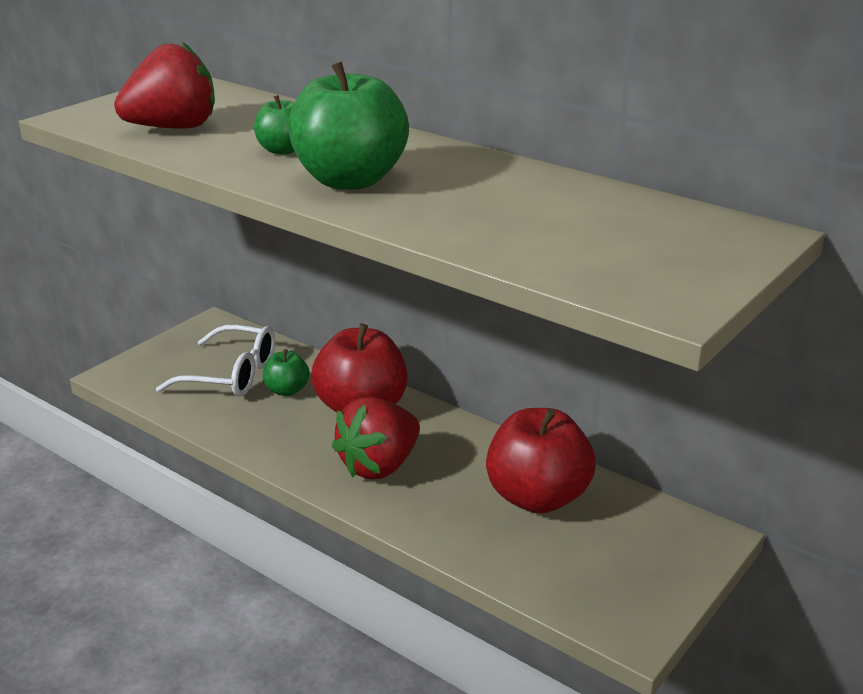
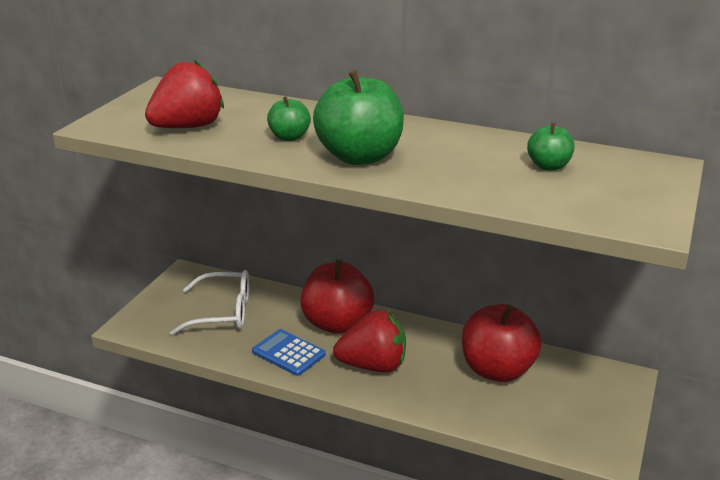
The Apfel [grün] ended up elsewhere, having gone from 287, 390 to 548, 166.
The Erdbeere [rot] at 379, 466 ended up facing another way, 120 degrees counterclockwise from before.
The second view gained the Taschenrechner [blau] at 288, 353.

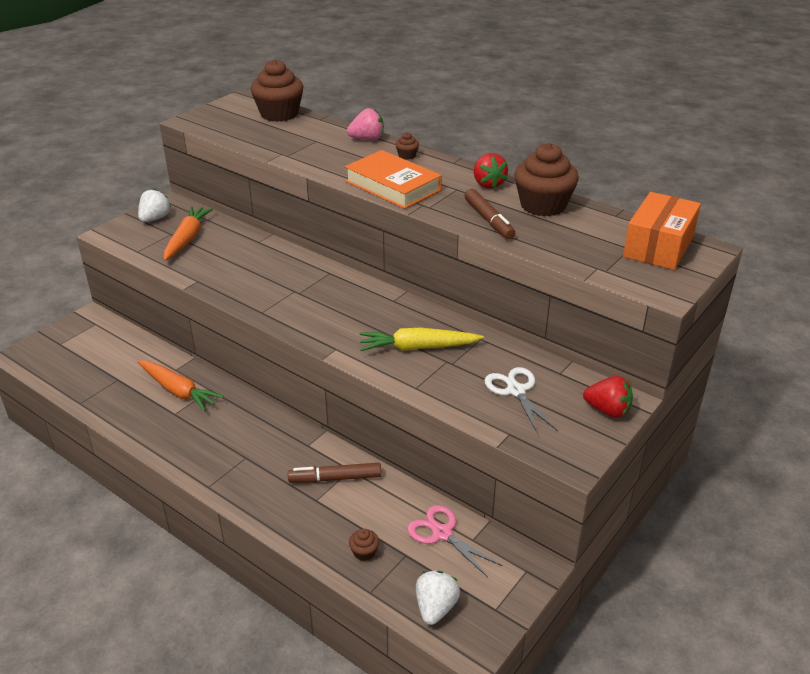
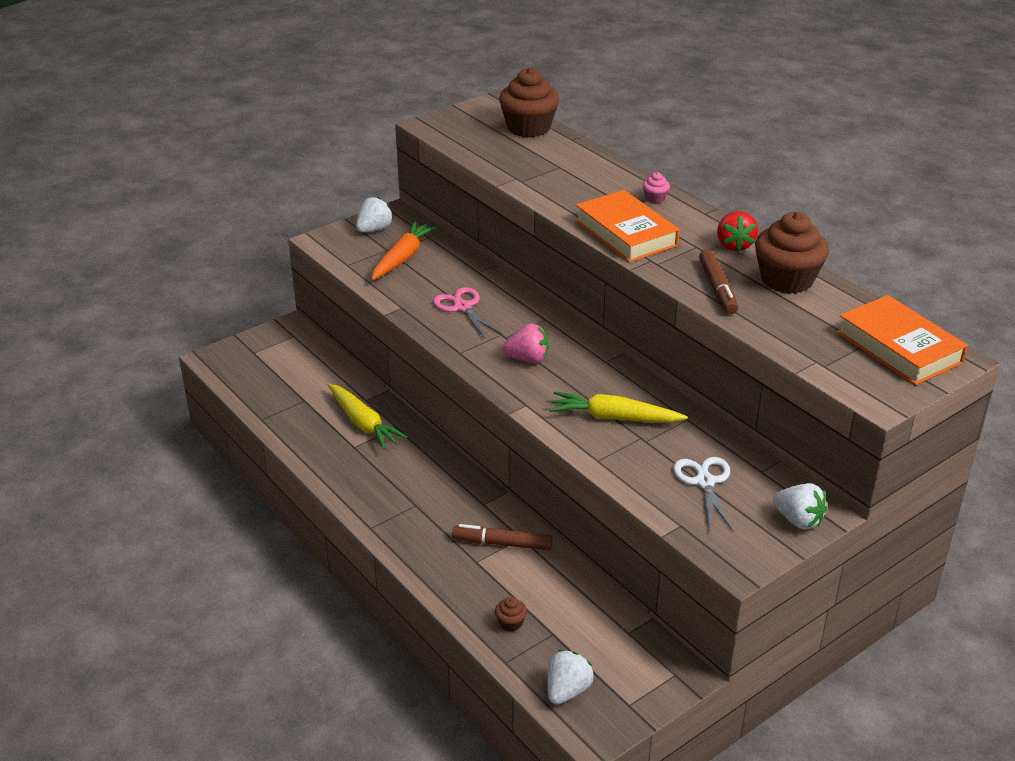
What was the Karotte [orange] at 178, 391 turned into the Karotte [gelb] at 363, 423.
The Erdbeere [rosa] ended up elsewhere, having gone from 367, 139 to 527, 359.
What was the Muffin [braun] at 407, 156 turned into the Muffin [rosa] at 655, 198.
The Schere [rosa] ended up elsewhere, having gone from 442, 533 to 462, 307.
What was the Erdbeere [rot] at 607, 410 turned into the Erdbeere [weiß] at 798, 520.
Where the Schachtel [orange] stood at 658, 247, the Buch [orange] came to stand at 899, 347.

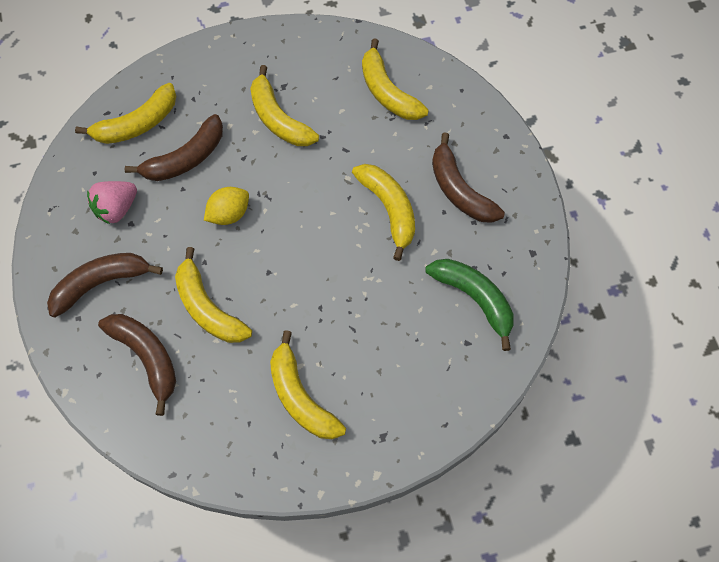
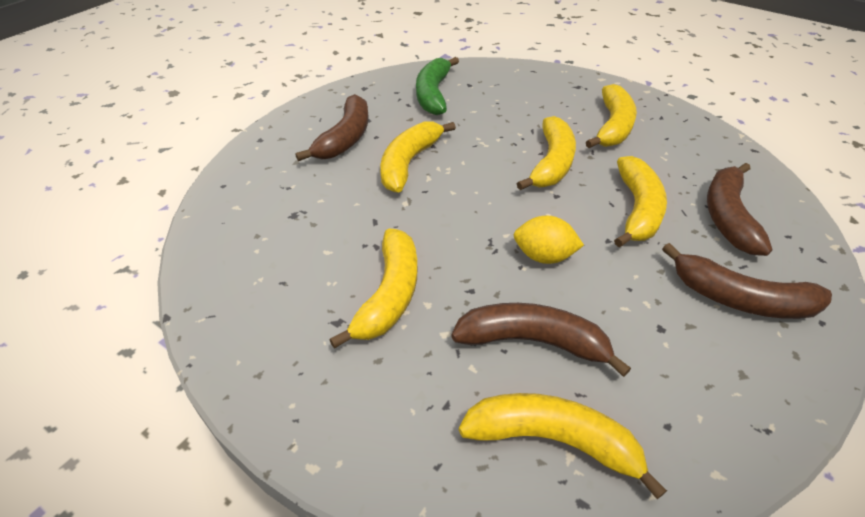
The second view lost the Erdbeere [rosa] at 116, 209.
The Banane [gelb] ended up elsewhere, having gone from 387, 92 to 551, 163.

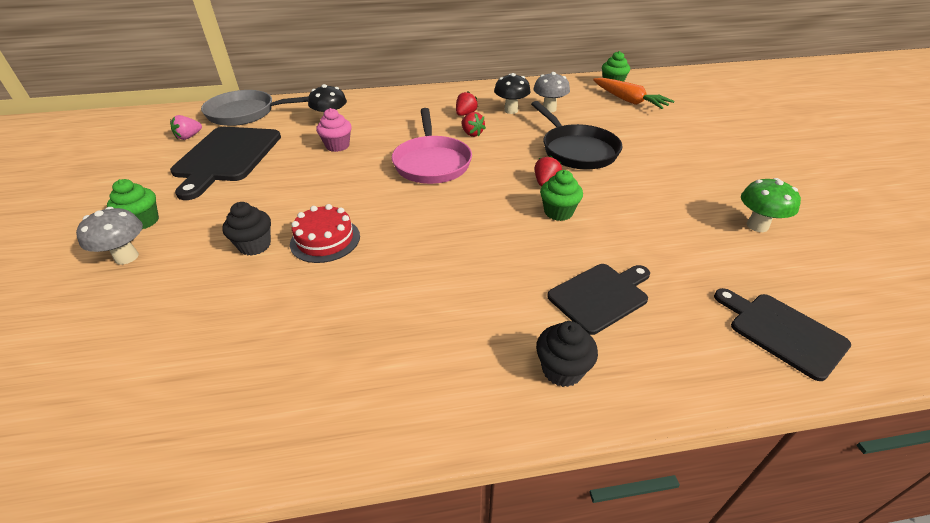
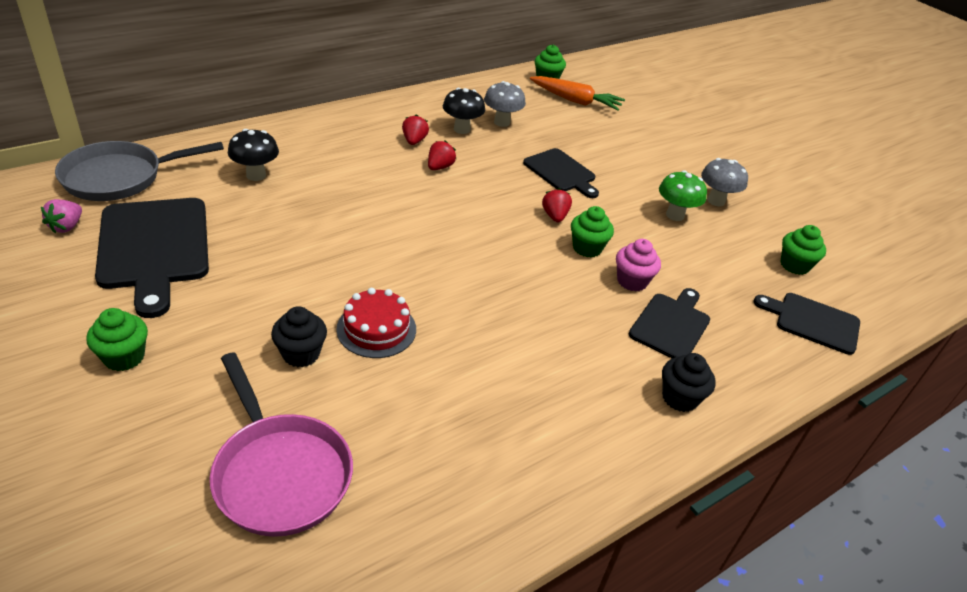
The Pilz [grau] ended up elsewhere, having gone from 126, 257 to 716, 201.
The Muffin [rosa] ended up elsewhere, having gone from 337, 146 to 632, 281.
The Pfanne [rosa] ended up elsewhere, having gone from 432, 163 to 280, 473.
The Erdbeere [rot] at 472, 134 ended up facing another way, 90 degrees counterclockwise from before.
Where the Pfanne [schwarz] stood at 576, 150, the Schneidebrett [schwarz] came to stand at 561, 172.
The Pilz [grün] ended up elsewhere, having gone from 757, 226 to 675, 215.
The second view gained the Muffin [grün] at 794, 265.

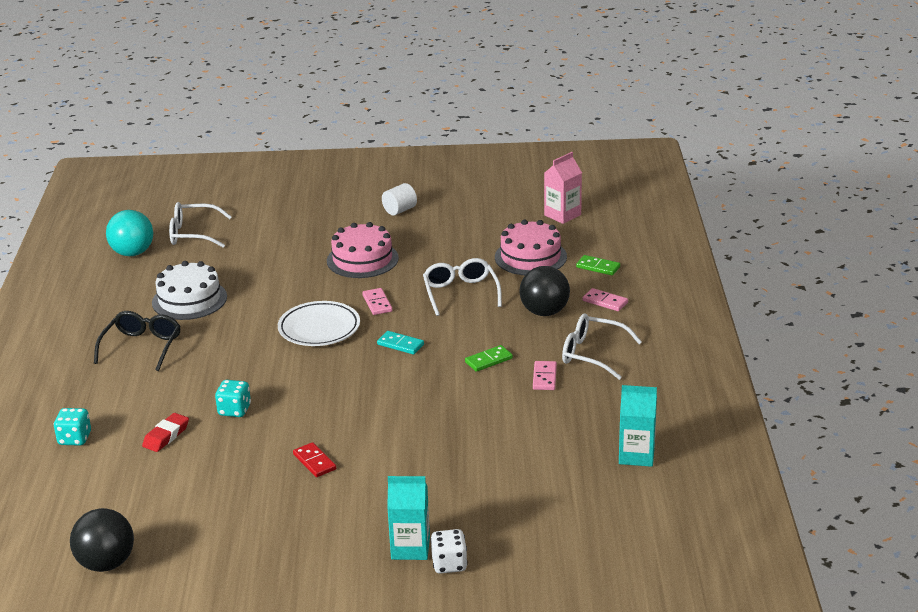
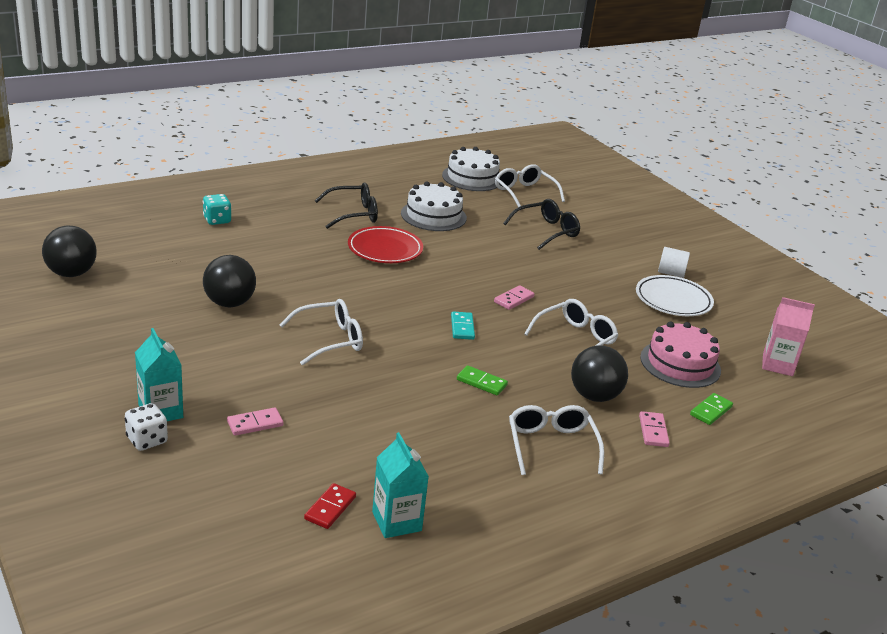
Where the Ball [türkis] stood at 132, 253, the Kuchen [weiß] came to stand at 472, 177.
The second view lost the Radiergummi [rot] at 166, 436.
The second view lost the Spielwürfel [türkis] at 234, 410.
The Teller [weiß] ended up elsewhere, having gone from 319, 328 to 673, 300.
The Dominostein [rot] ended up elsewhere, having gone from 314, 462 to 330, 508.
The second view lost the Kuchen [rosa] at 362, 259.
The Dominostein [rosa] ended up elsewhere, having gone from 544, 377 to 255, 423.
The Dominostein [grün] at 598, 267 ended up facing another way, 45 degrees clockwise from before.
The second view gained the Ball [schwarz] at 229, 303.
The second view gained the Brille [weiß] at 330, 340.
The second view gained the Teller [rot] at 385, 249.
The second view gained the Brille [schwarz] at 546, 231.

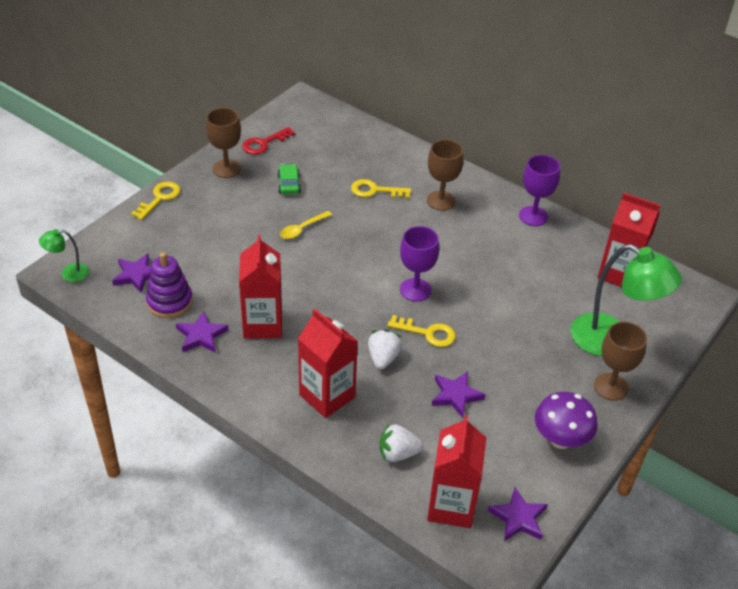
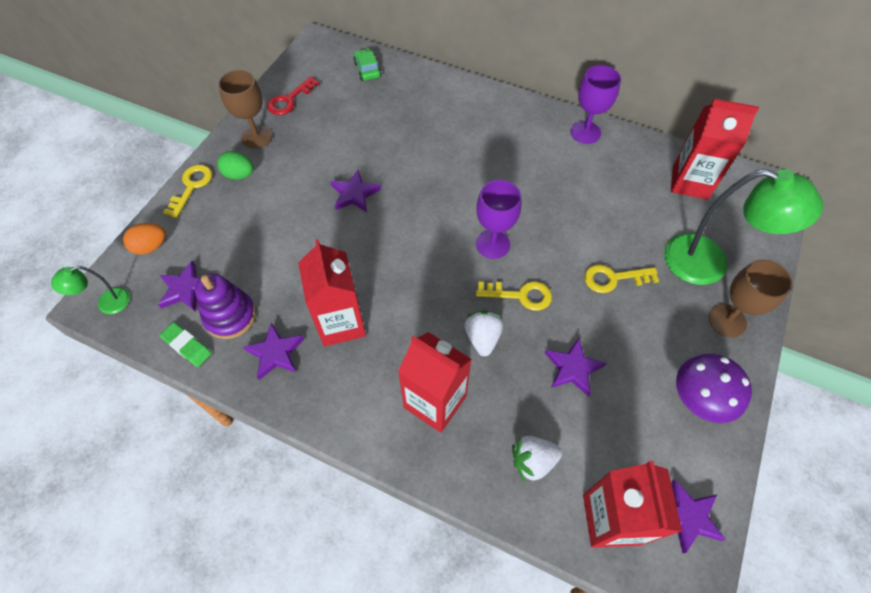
The Auto [grün] ended up elsewhere, having gone from 289, 184 to 367, 70.
Where the Löffel [gelb] stood at 302, 229, the Stern [lila] came to stand at 354, 194.
The Schlüssel [gelb] ended up elsewhere, having gone from 375, 191 to 613, 278.
The second view lost the Kelch [braun] at 441, 201.
The second view gained the Ei [orange] at 151, 246.
The second view gained the Radiergummi [grün] at 187, 346.
The second view gained the Ei [grün] at 239, 175.

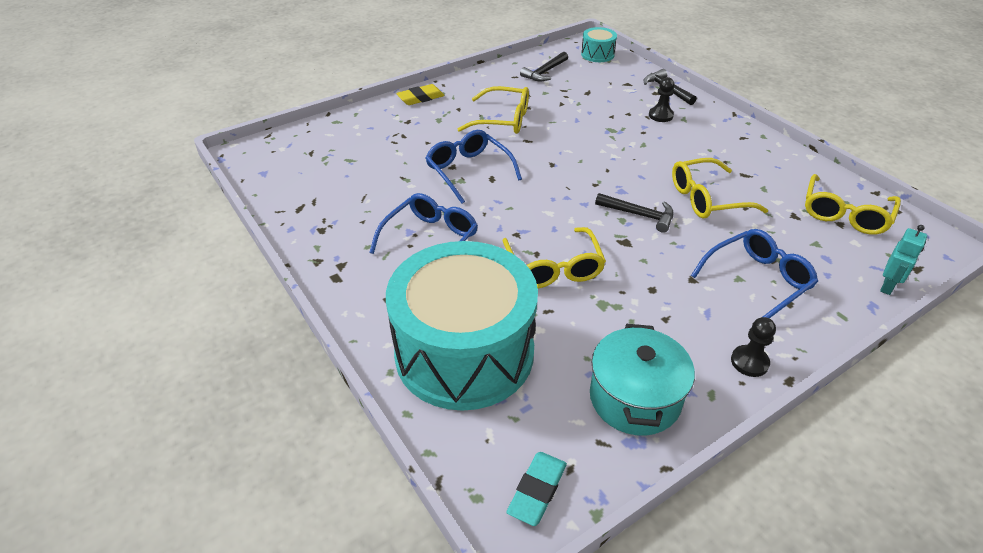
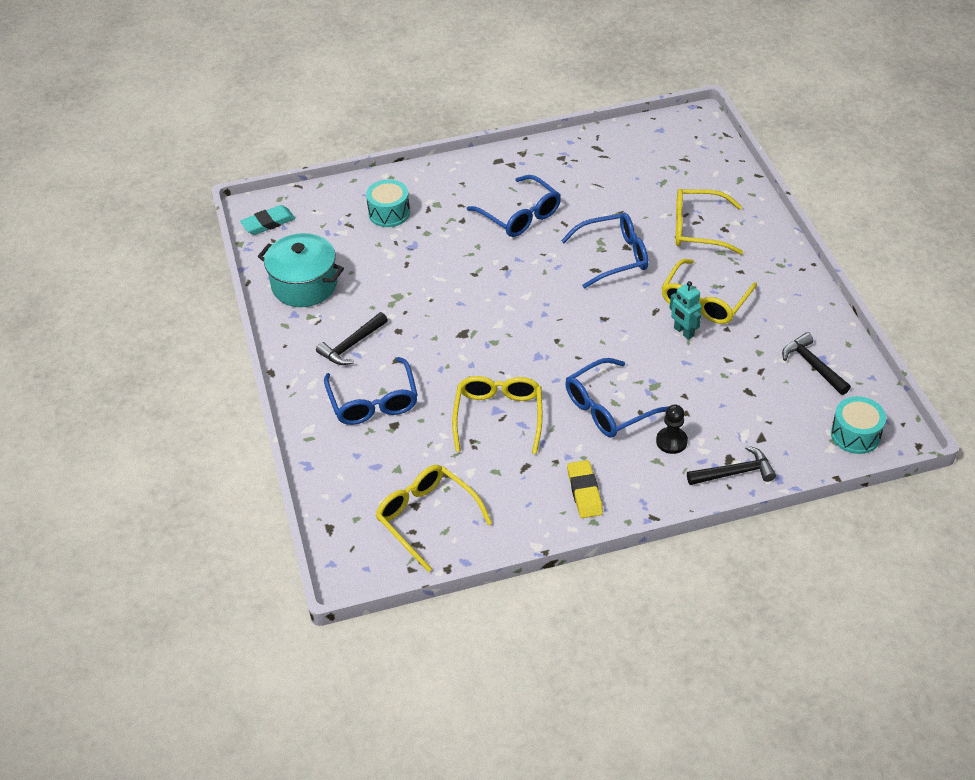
The size of the Trommel [türkis] at 464, 352 changed by a factor of 0.41.
The Radiergummi [gelb] ended up elsewhere, having gone from 420, 98 to 584, 492.
The Brille [gelb] ended up elsewhere, having gone from 554, 268 to 697, 229.
The Radiergummi [türkis] at 537, 490 ended up facing another way, 75 degrees counterclockwise from before.
The Hammer [schwarz] ended up elsewhere, having gone from 639, 215 to 351, 345.
The second view lost the Bauer [schwarz] at 749, 362.
The Roboter [türkis] ended up elsewhere, having gone from 888, 286 to 683, 332.
The second view gained the Brille [blau] at 608, 408.

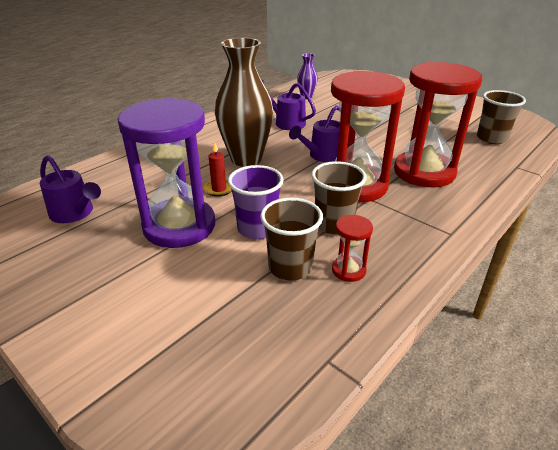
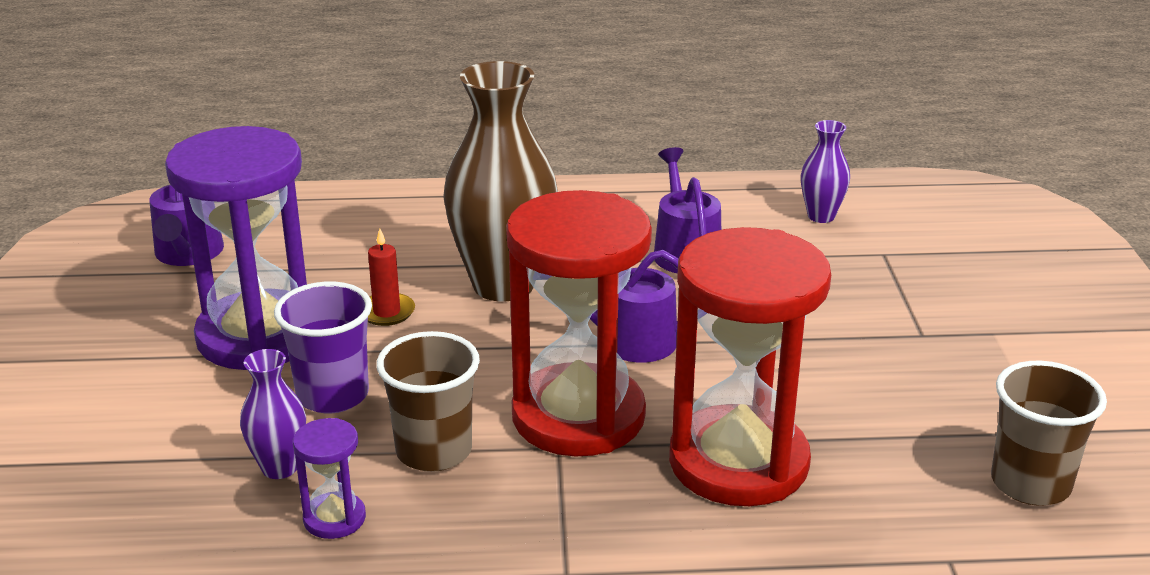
Where the Becher [braun] stood at 290, 267, the Vase [lila] came to stand at 279, 468.
What was the Sanduhr [rot] at 348, 270 turned into the Sanduhr [lila] at 334, 518.

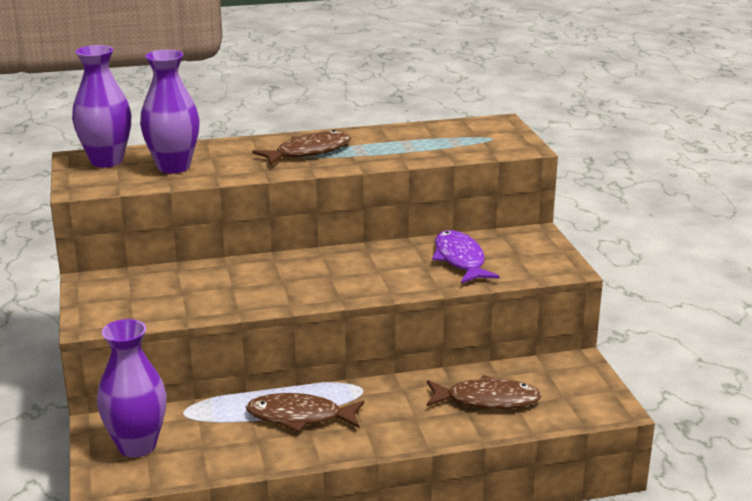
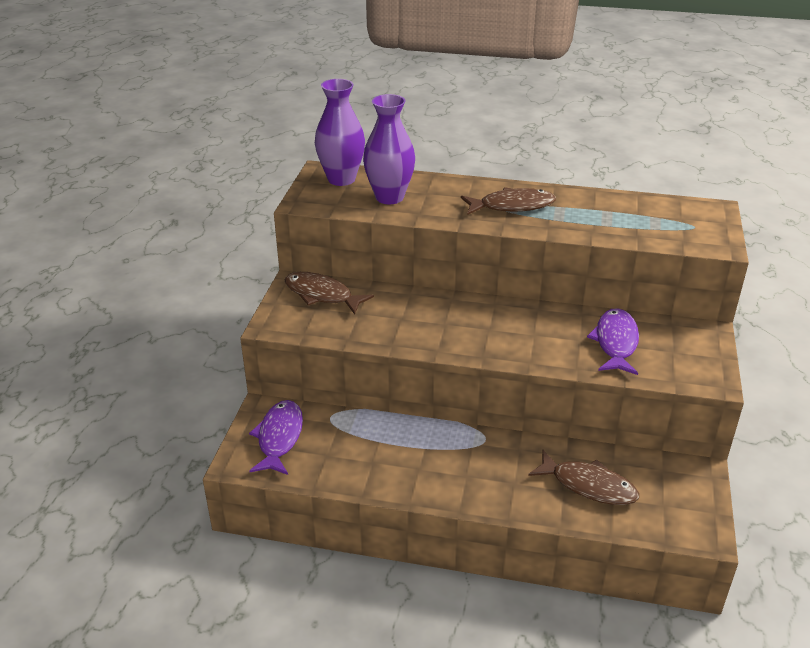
Where the Vase [lila] stood at 137, 446, the Fisch [lila] came to stand at 279, 437.
The Fisch [braun] ended up elsewhere, having gone from 299, 417 to 322, 295.

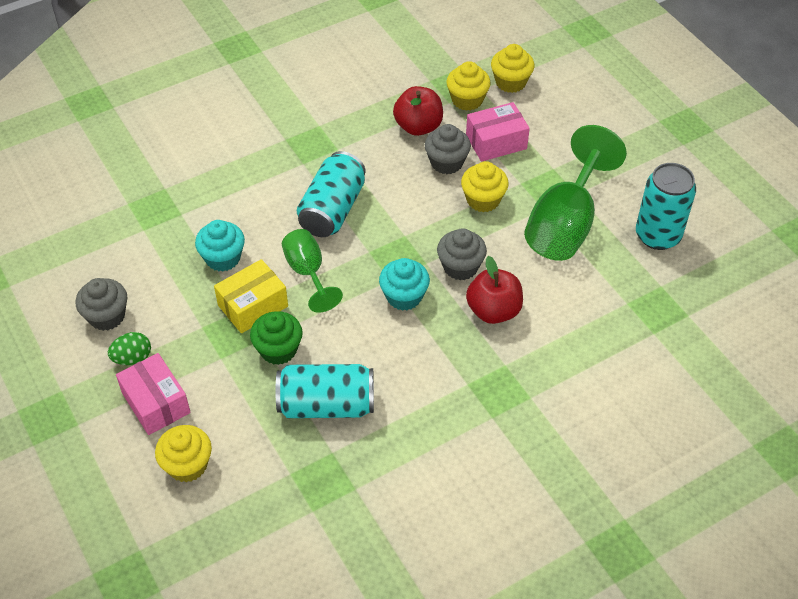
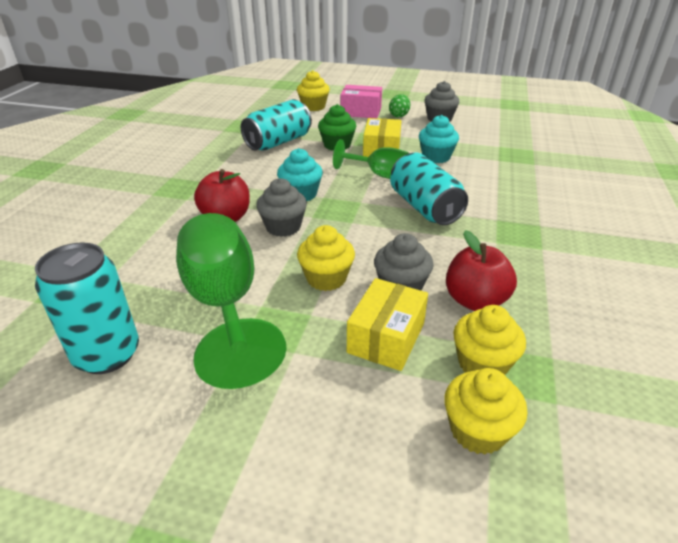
What was the Schachtel [rosa] at 496, 142 turned into the Schachtel [gelb] at 386, 337.

